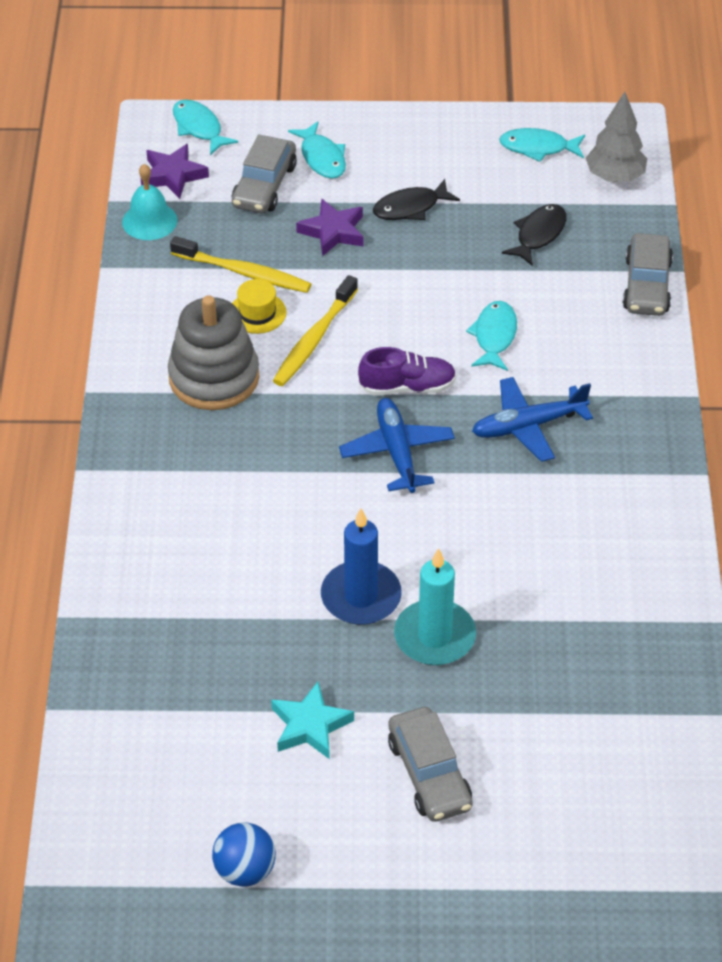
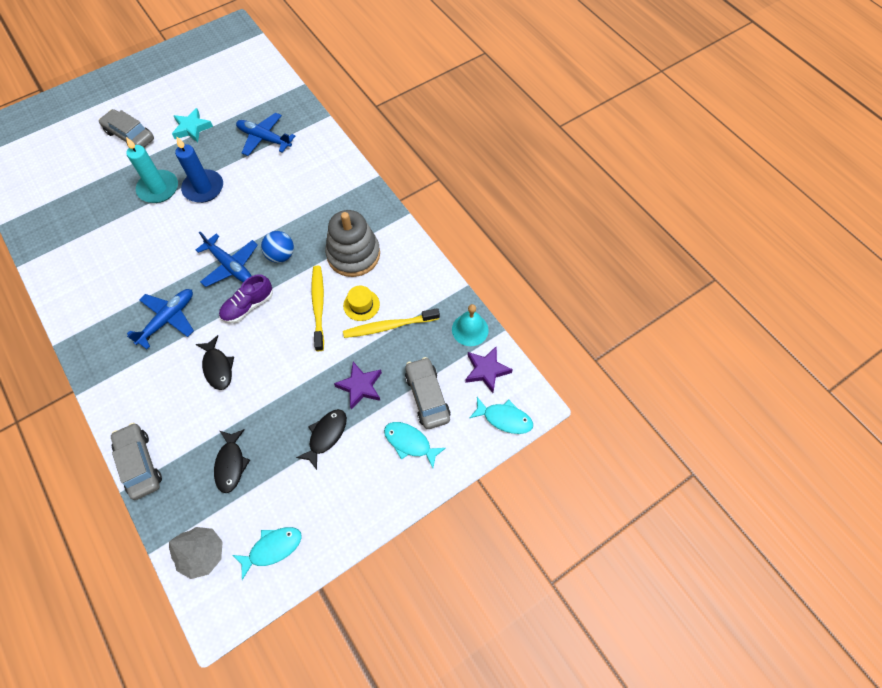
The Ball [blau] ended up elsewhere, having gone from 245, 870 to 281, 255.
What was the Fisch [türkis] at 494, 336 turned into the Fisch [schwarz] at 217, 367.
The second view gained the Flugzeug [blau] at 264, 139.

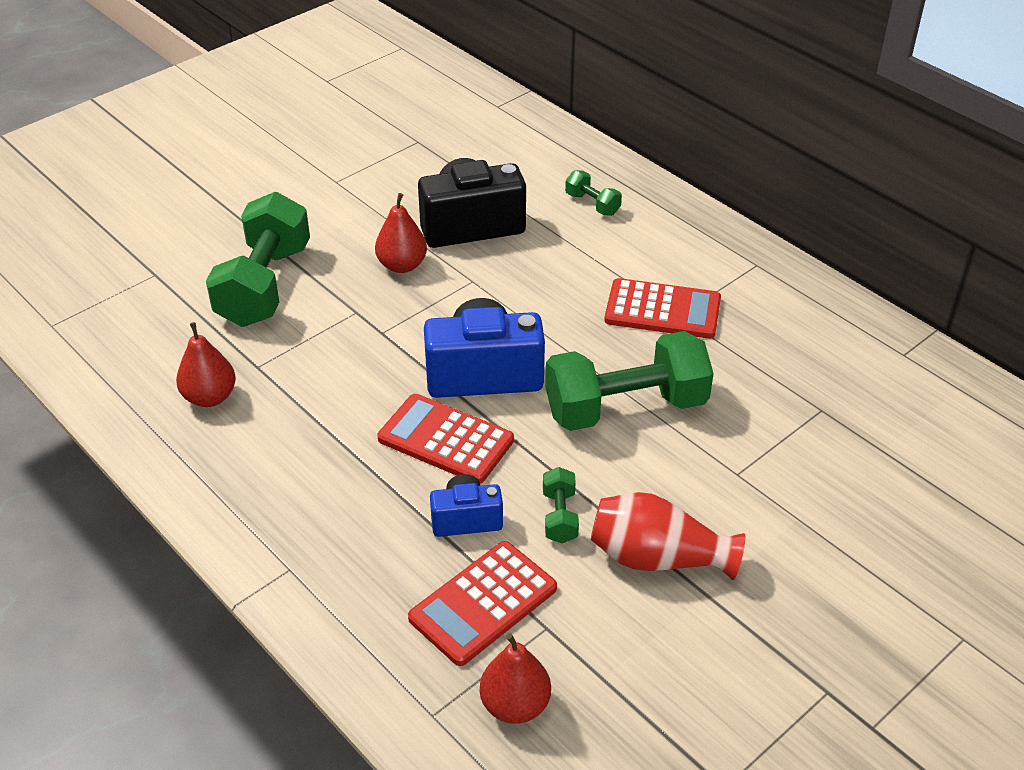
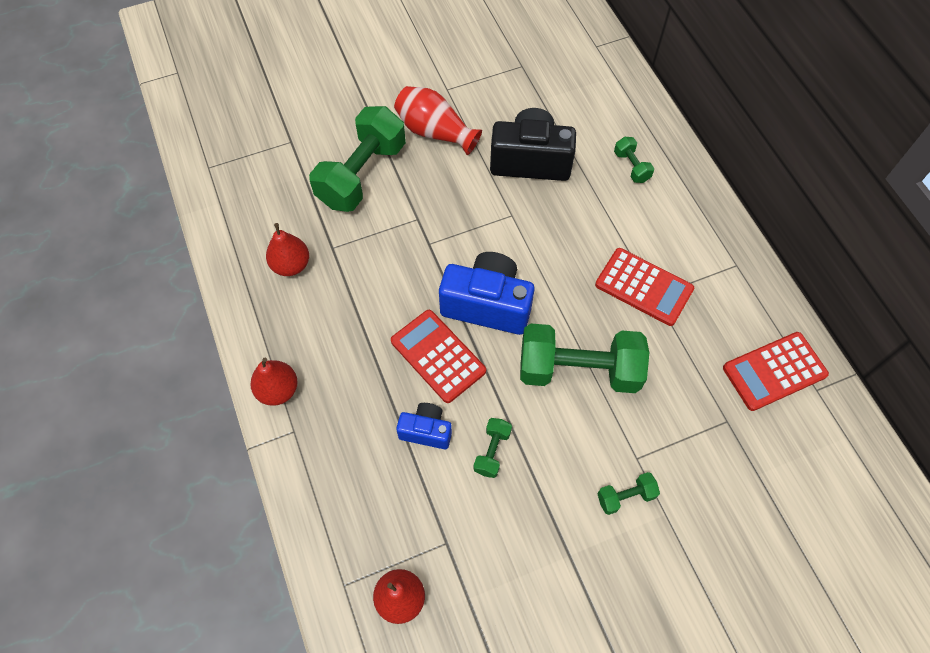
The Birne [rot] ended up elsewhere, having gone from 402, 265 to 278, 390.
The Taschenrechner [rot] ended up elsewhere, having gone from 483, 603 to 774, 371.
The Vase [rot] ended up elsewhere, having gone from 657, 558 to 435, 131.
The second view gained the Hantel [grün] at 625, 496.

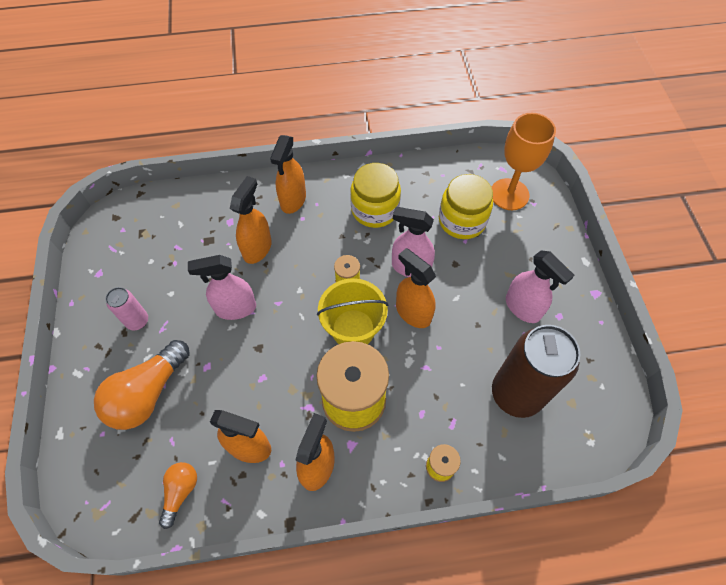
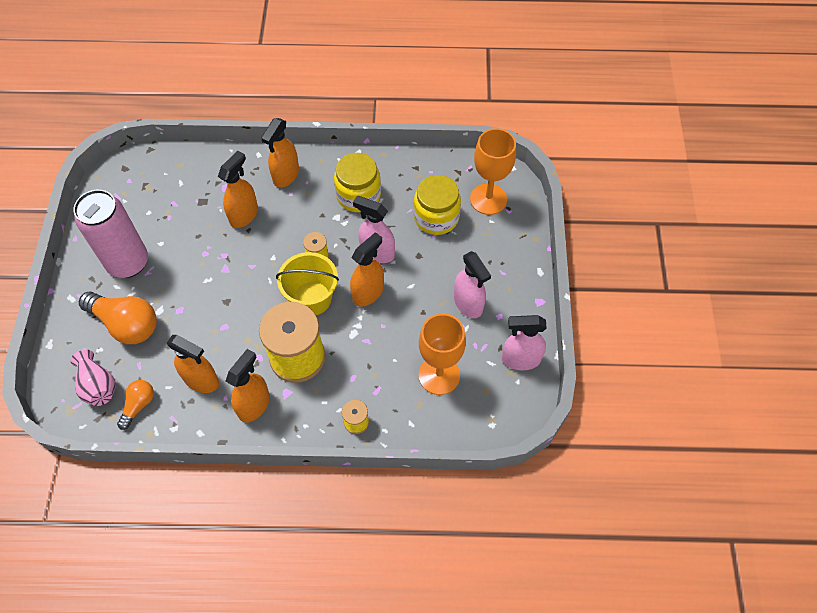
The Glühbirne [orange] at 148, 394 ended up facing another way, 105 degrees counterclockwise from before.
The size of the Dose [rosa] at 137, 321 changed by a factor of 2.08.
The Sprühflasche [rosa] ended up elsewhere, having gone from 235, 308 to 520, 359.
The Sprühflasche [orange] at 413, 312 ended up facing another way, 75 degrees clockwise from before.
Where the Dose [braun] stood at 516, 394, the Kelch [orange] came to stand at 439, 375.
The second view gained the Vase [rosa] at 98, 386.

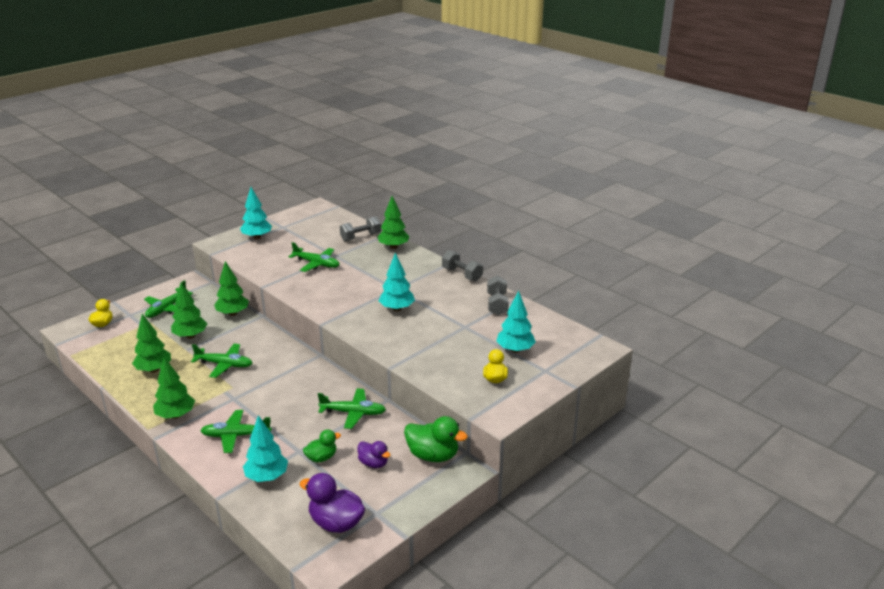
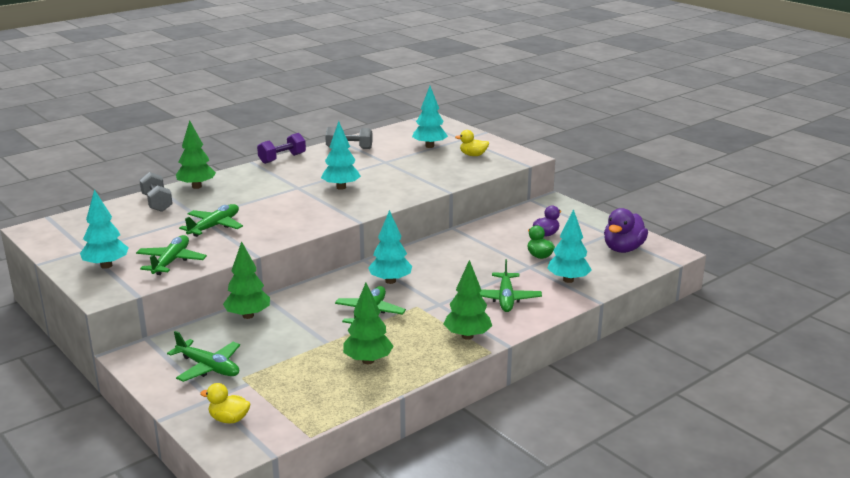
The second view lost the Baum [grün] at 190, 336.
The Flugzeug [grün] ended up elsewhere, having gone from 353, 413 to 171, 261.
The second view lost the Ente [grün] at 433, 455.
What was the Hantel [grau] at 462, 274 turned into the Hantel [lila] at 282, 158.
The second view gained the Baum [türkis] at 390, 281.

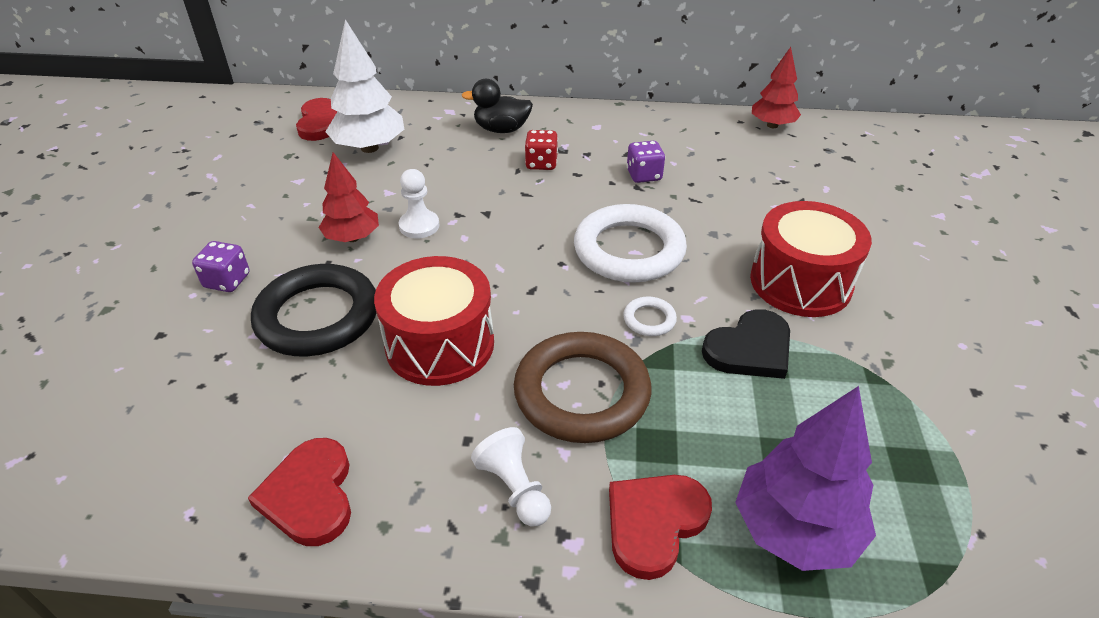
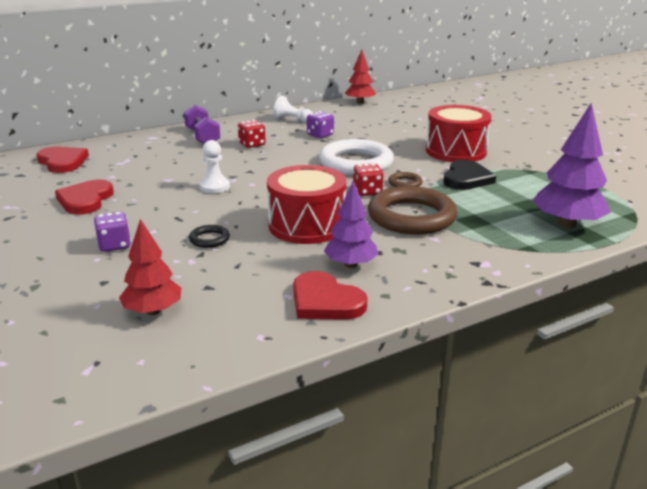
The size of the Ring [schwarz] at 318, 316 changed by a factor of 0.43.
The Baum [rot] ended up elsewhere, having gone from 352, 238 to 153, 311.
The second view lost the Baum [weiß] at 370, 148.
Where the Ente [schwarz] stood at 501, 129, the Hantel [lila] came to stand at 202, 137.
The Bauer [weiß] ended up elsewhere, having gone from 515, 488 to 292, 120.
The Herz [rot] ended up elsewhere, having gone from 654, 523 to 85, 200.
What was the Ring [weiß] at 649, 319 turned into the Ring [braun] at 405, 183.
The second view gained the Baum [lila] at 350, 265.
The second view gained the Spielwürfel [rot] at 367, 192.

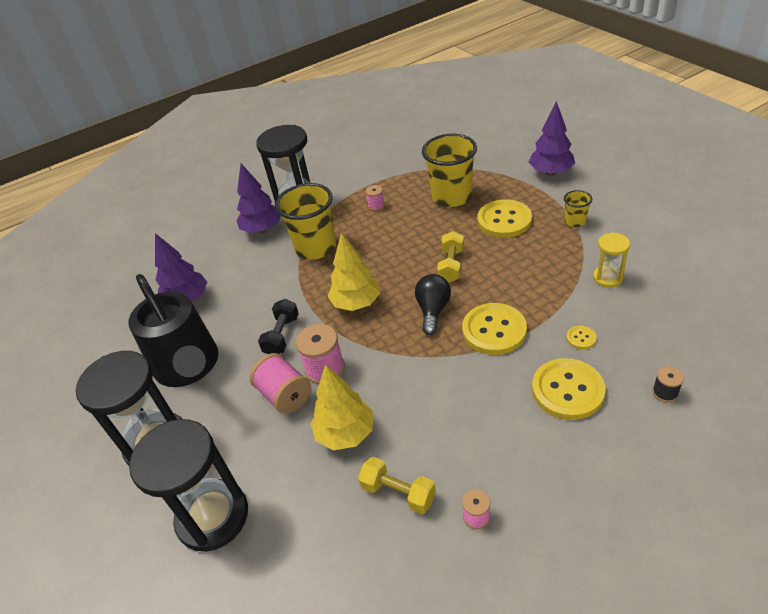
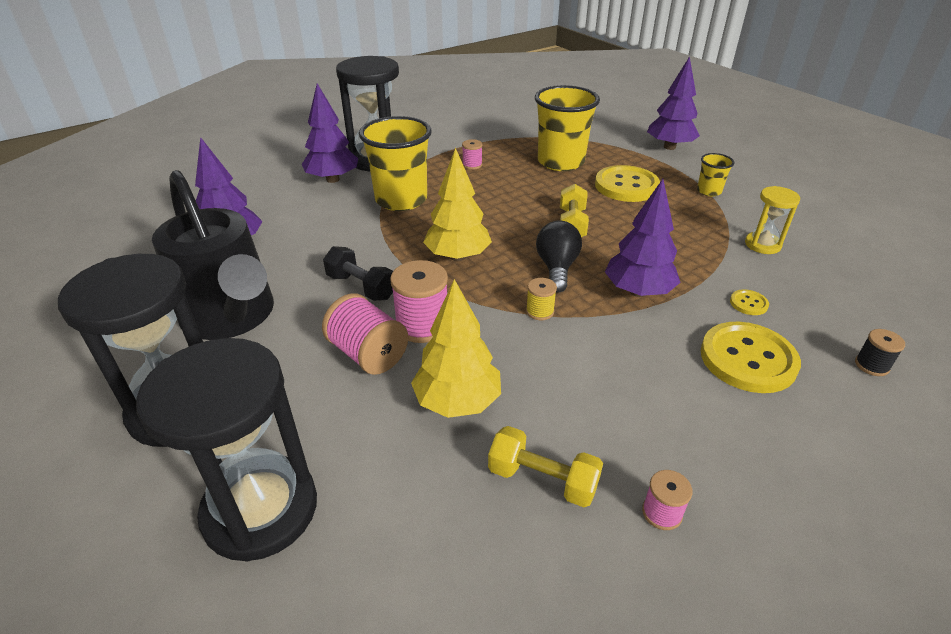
The Hantel [schwarz] at 282, 335 ended up facing another way, 60 degrees counterclockwise from before.
Where the Knopf [gelb] stood at 494, 330, the Baum [lila] came to stand at 638, 291.
The second view gained the Garnrolle [gelb] at 540, 311.

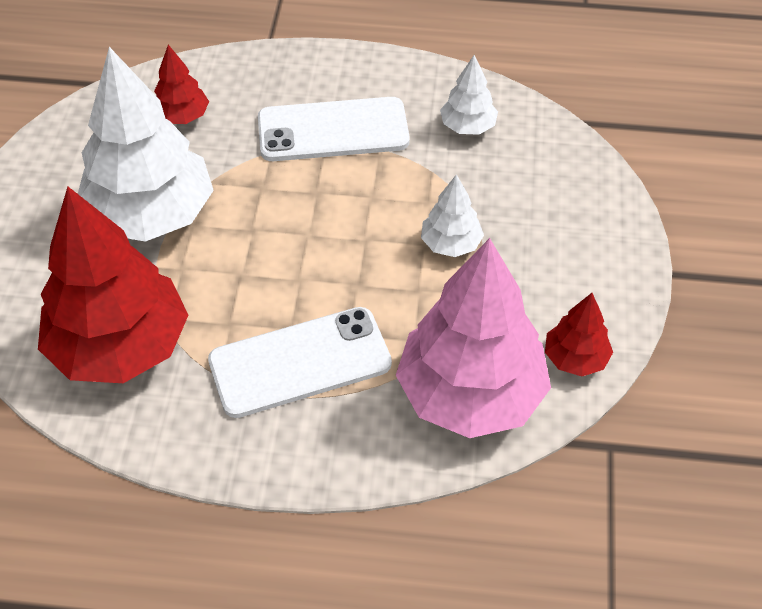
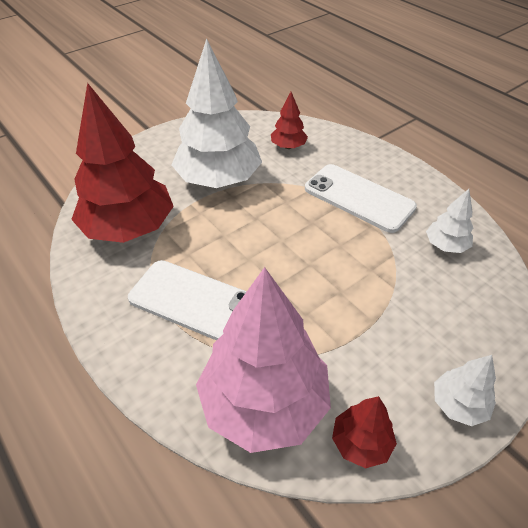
The Baum [weiß] ended up elsewhere, having gone from 451, 244 to 458, 404.

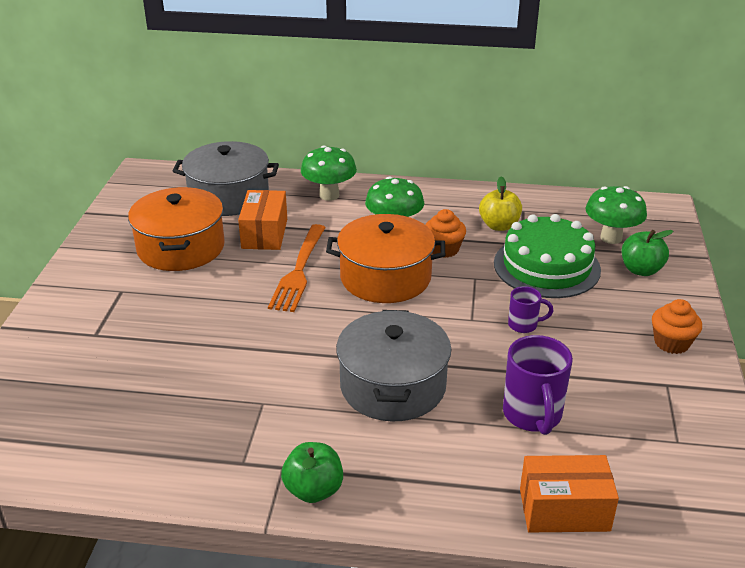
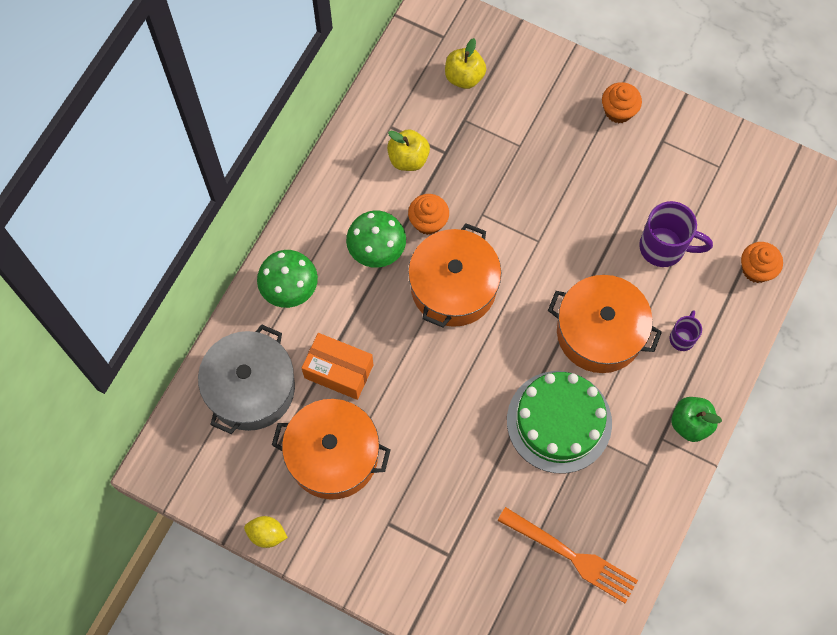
The Gabel [orange] ended up elsewhere, having gone from 299, 271 to 571, 556.
What was the Kochtopf [grau] at 392, 386 turned into the Kochtopf [orange] at 599, 332.
The Kuchen [grün] ended up elsewhere, having gone from 546, 266 to 559, 421.
The Tasse [lila] ended up elsewhere, having gone from 524, 325 to 682, 338.
Where the Schachtel [orange] stood at 564, 509, the Muffin [orange] came to stand at 756, 269.
Where the Pilz [grün] stood at 611, 238, the Apfel [gelb] came to stand at 464, 77.
The second view lost the Apfel [grün] at 641, 270.
The second view gained the Zitrone [gelb] at 267, 534.

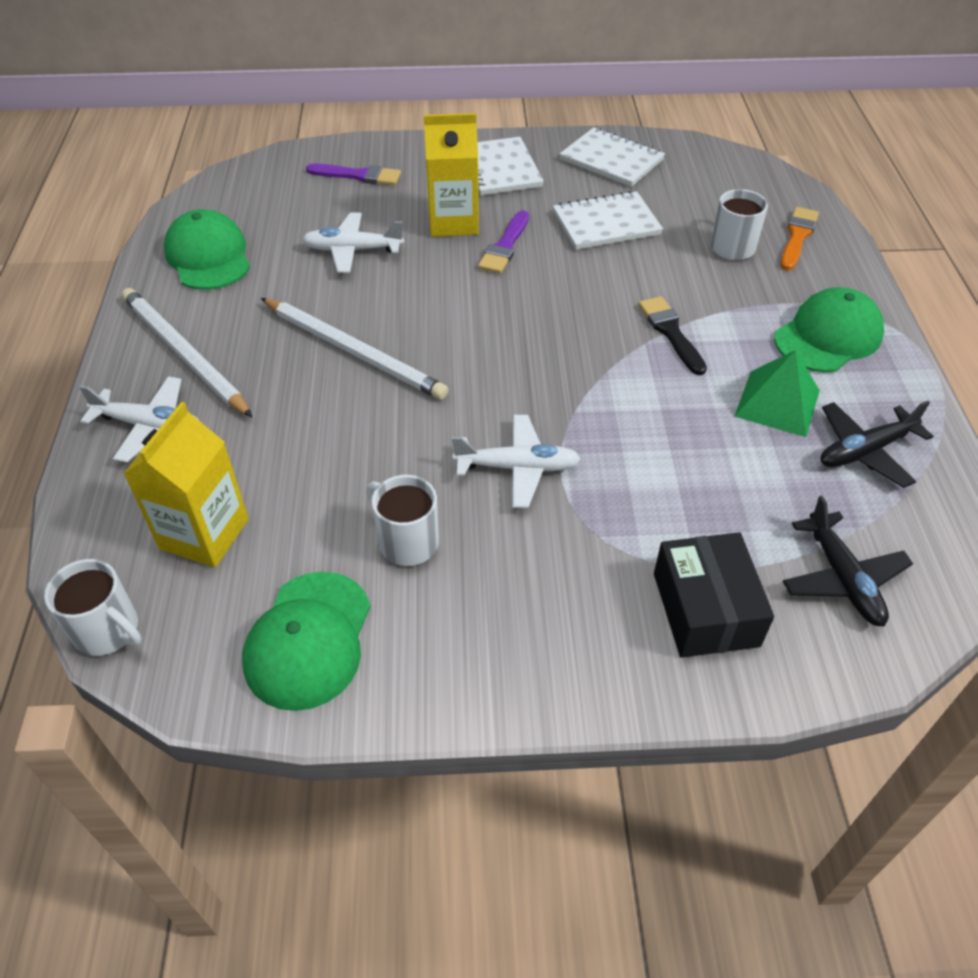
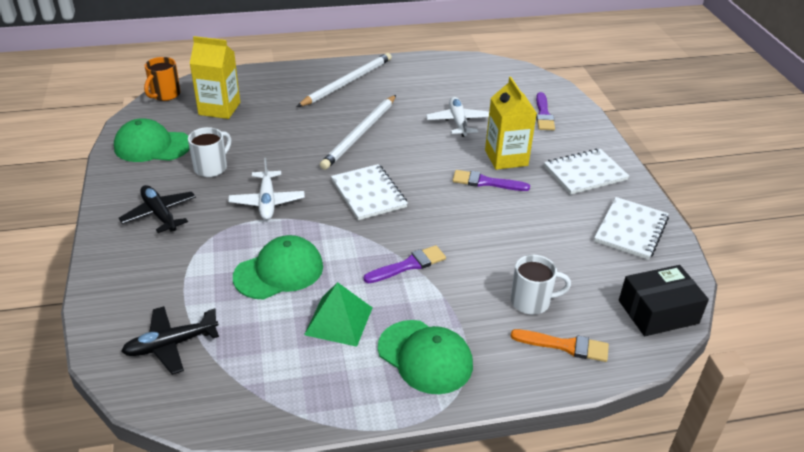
What was the Tasse [weiß] at 108, 631 turned into the Tasse [orange] at 165, 95.
The second view lost the Flugzeug [weiß] at 149, 426.
The Kappe [grün] ended up elsewhere, having gone from 208, 256 to 279, 271.
The Notizbuch [weiß] ended up elsewhere, having gone from 606, 223 to 368, 194.
What was the Pinsel [schwarz] at 671, 332 turned into the Pinsel [lila] at 408, 265.
The Schachtel [schwarz] ended up elsewhere, having gone from 705, 609 to 658, 312.
The Flugzeug [schwarz] ended up elsewhere, having gone from 865, 451 to 159, 214.

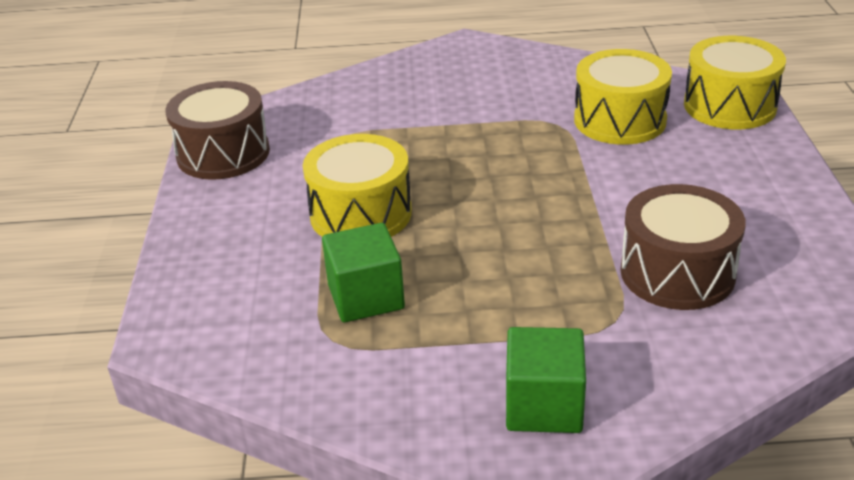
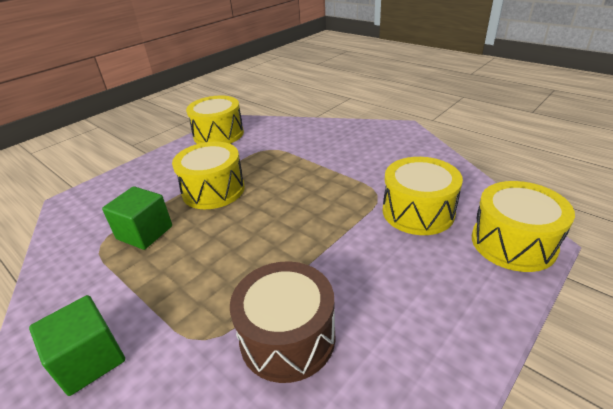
What was the Trommel [braun] at 223, 153 turned into the Trommel [gelb] at 218, 134.

